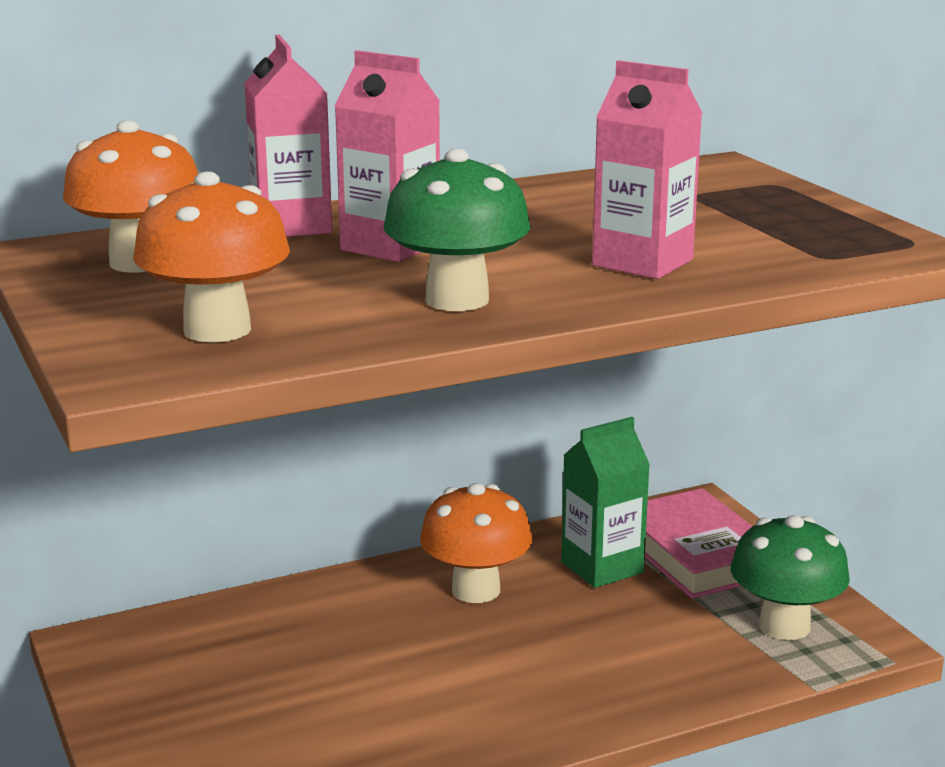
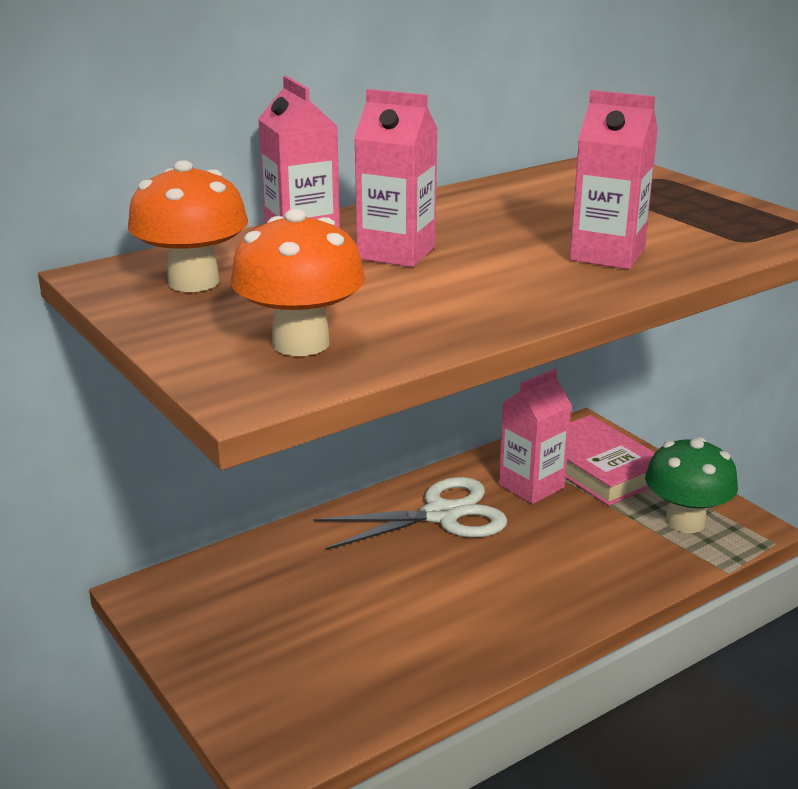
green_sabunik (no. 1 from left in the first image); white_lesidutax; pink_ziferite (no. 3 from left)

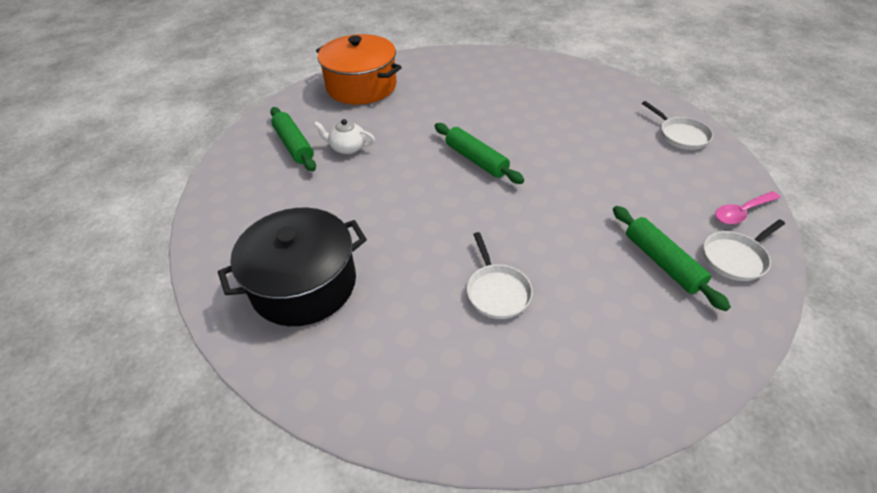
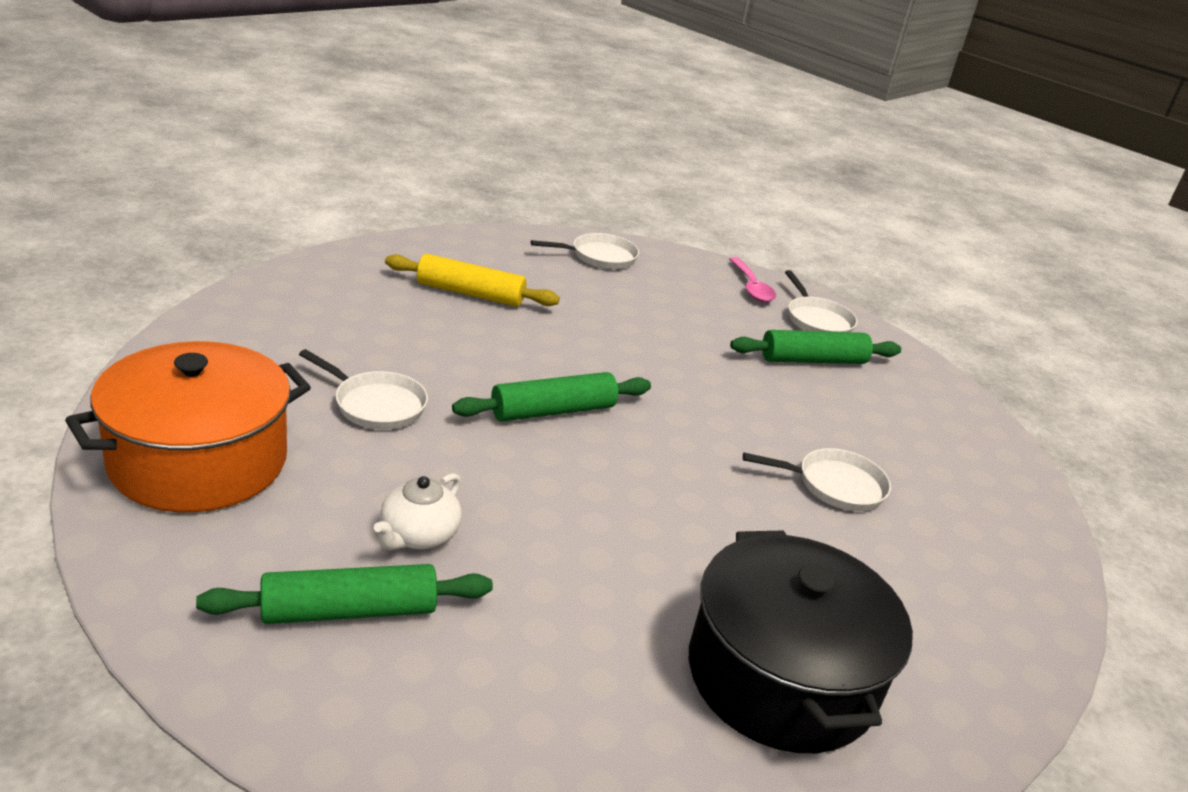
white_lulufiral (no. 1 from left); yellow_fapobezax

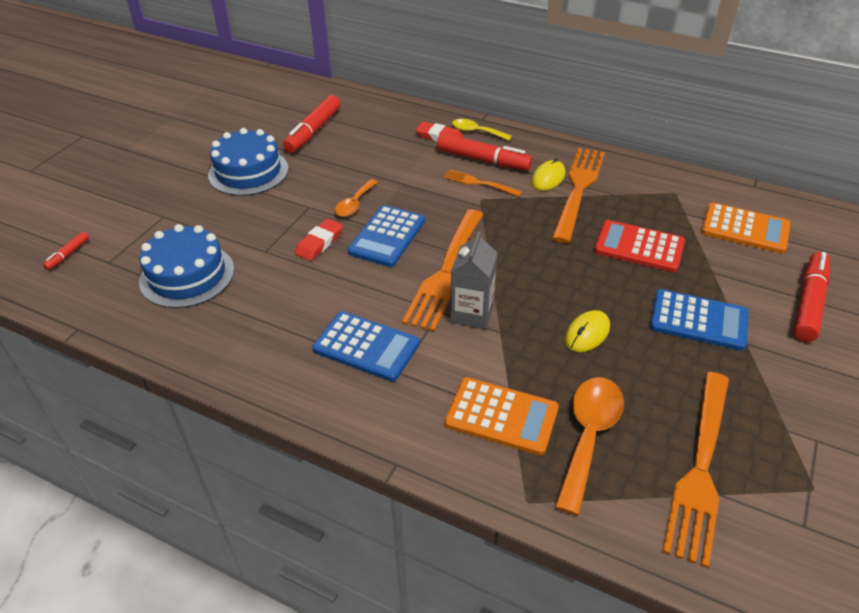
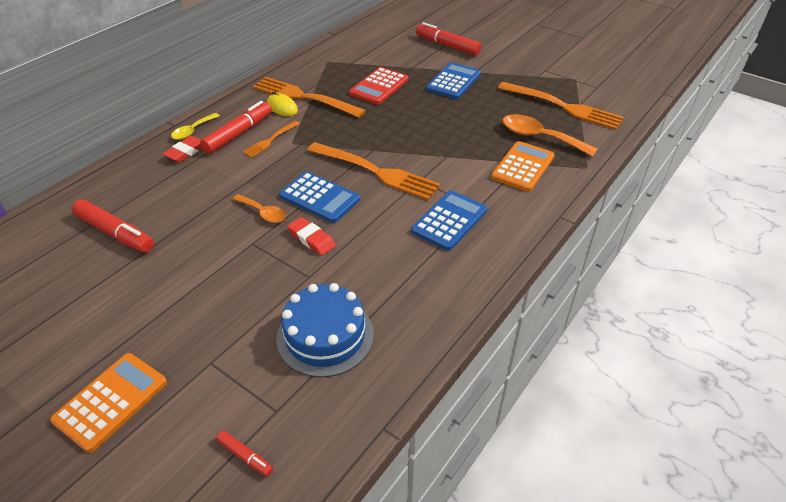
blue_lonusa (no. 2 from left in the first image); grey_ziferite; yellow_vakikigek (no. 2 from left in the first image); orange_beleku (no. 1 from left)

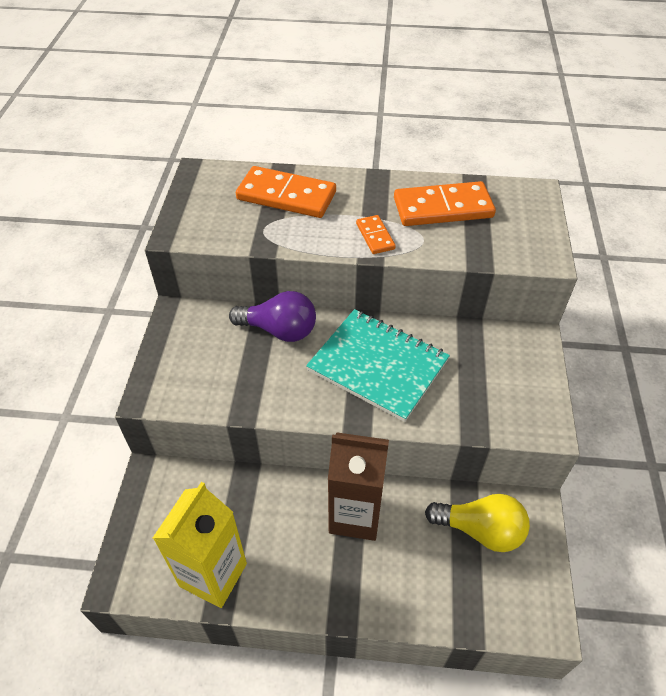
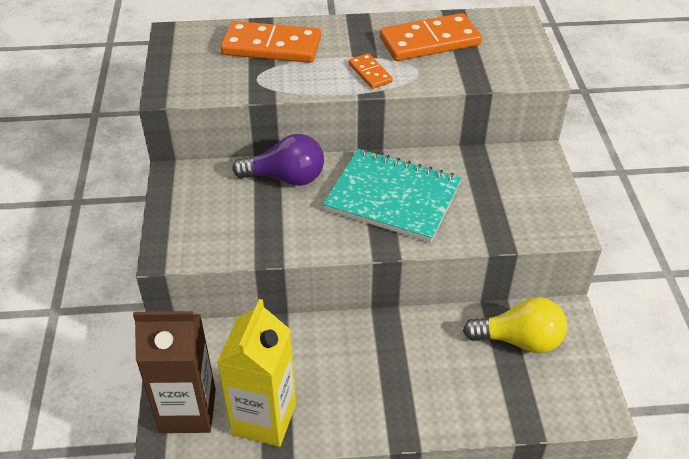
brown_ziferite

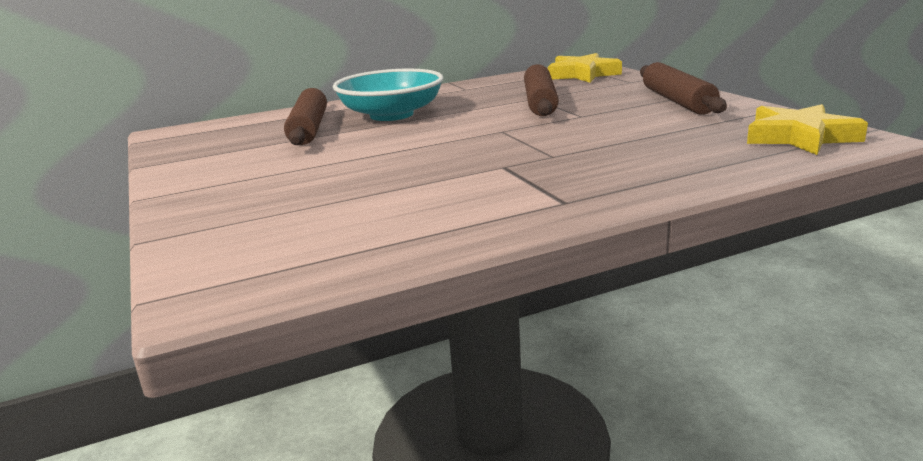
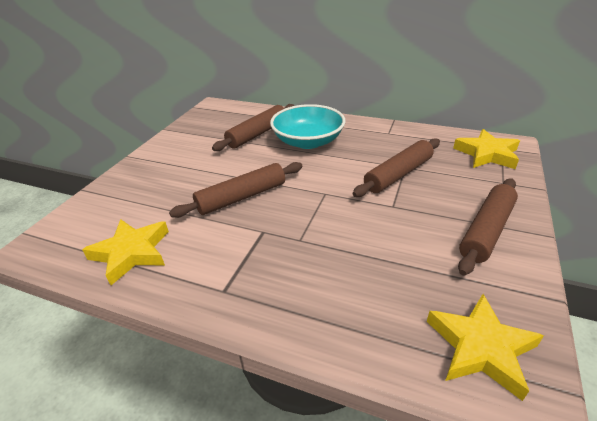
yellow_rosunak (no. 1 from left); brown_fapobezax (no. 1 from left)

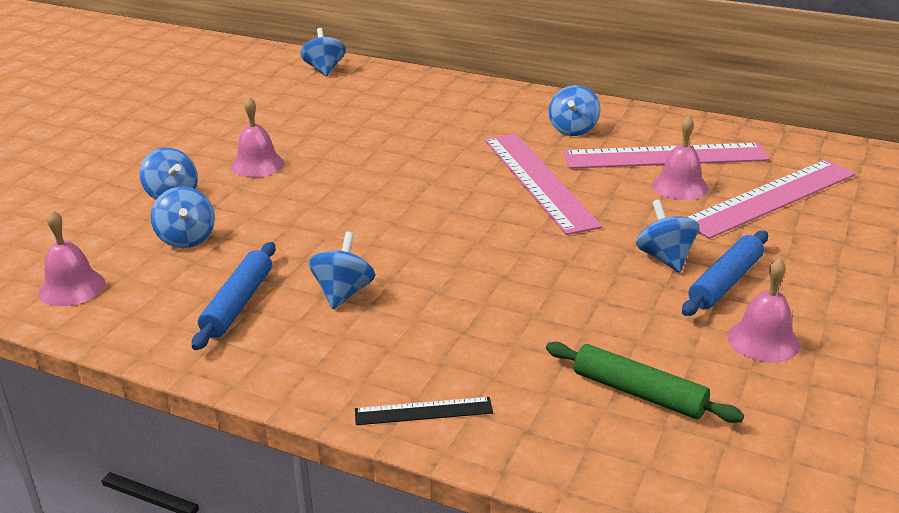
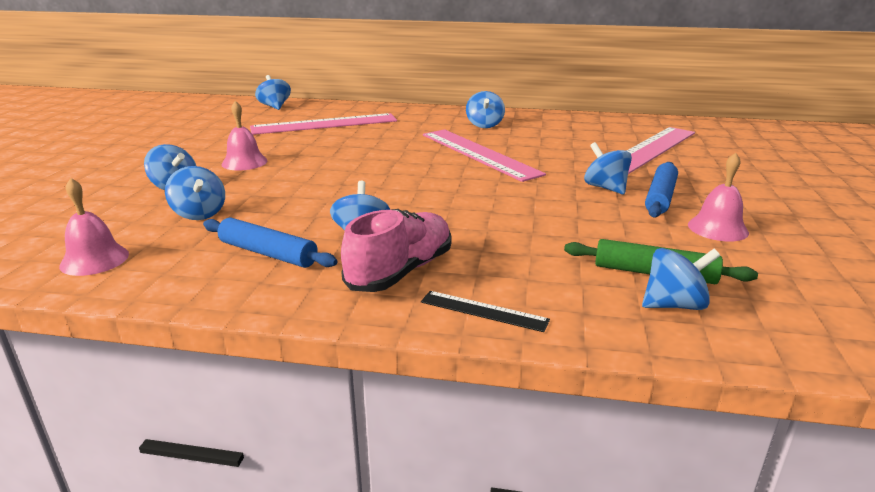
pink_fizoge (no. 3 from left in the first image); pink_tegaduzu; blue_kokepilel (no. 7 from left); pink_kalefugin (no. 1 from left); blue_fapobezax (no. 1 from left); black_kalefugin

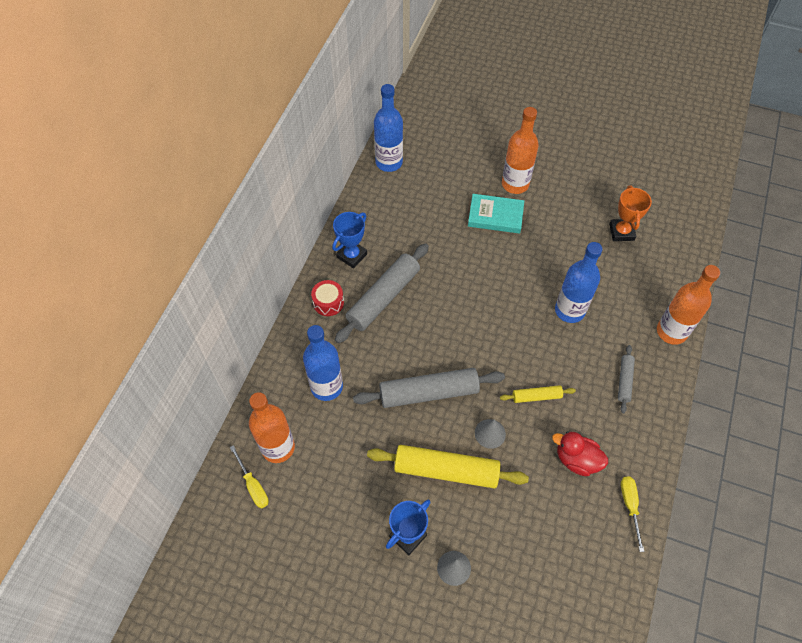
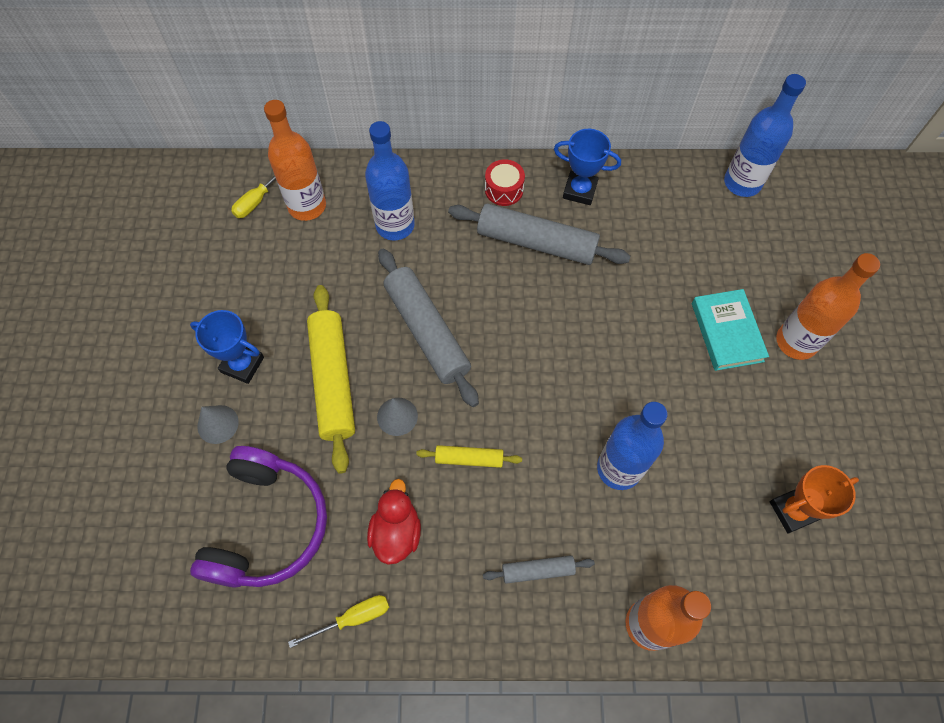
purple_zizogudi; yellow_fapobezax (no. 2 from left)

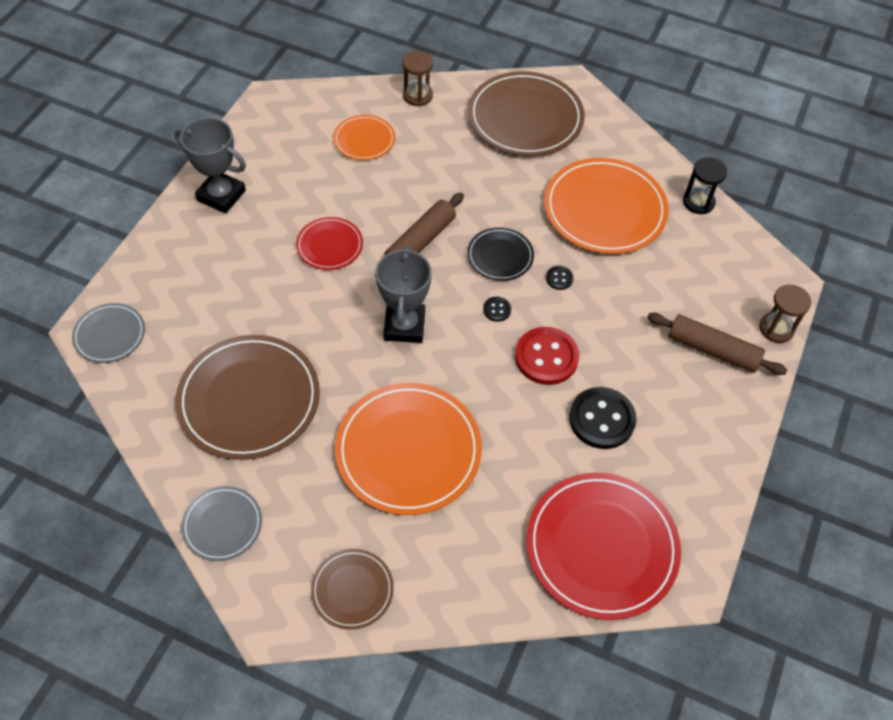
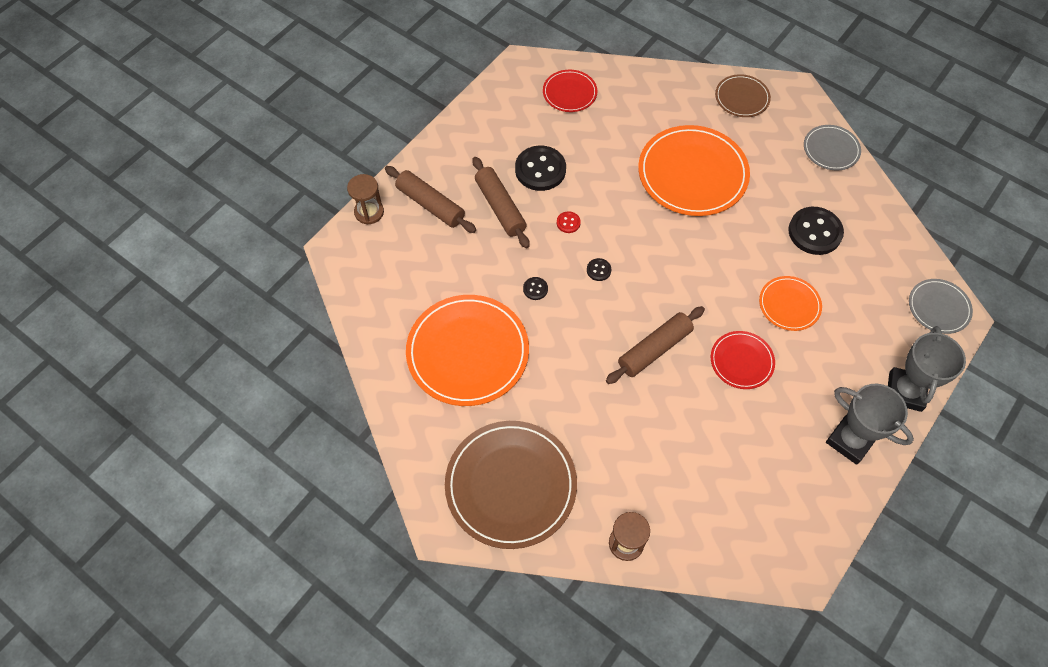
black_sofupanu; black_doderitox; brown_fapobezax (no. 2 from left); orange_sofupanu (no. 3 from left); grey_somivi (no. 2 from left); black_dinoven (no. 4 from left); red_dinoven; red_sofupanu (no. 1 from left)

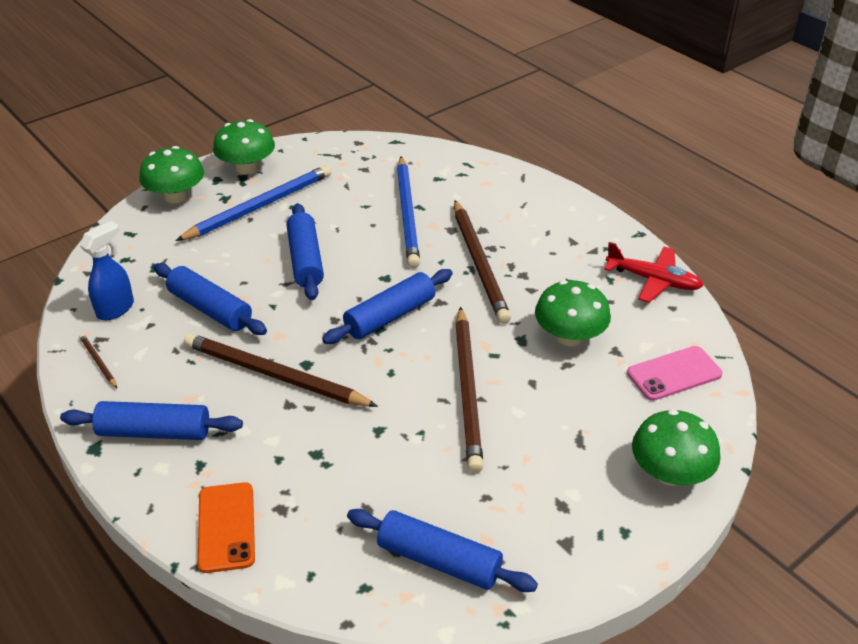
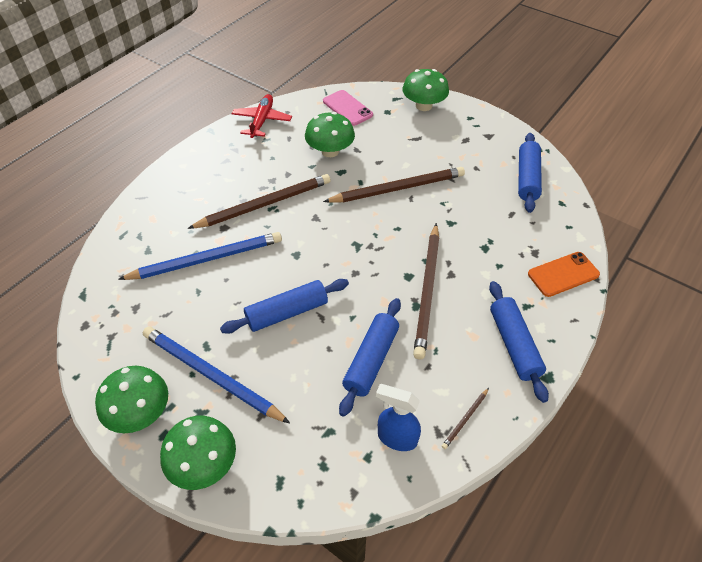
blue_fapobezax (no. 4 from left in the first image)

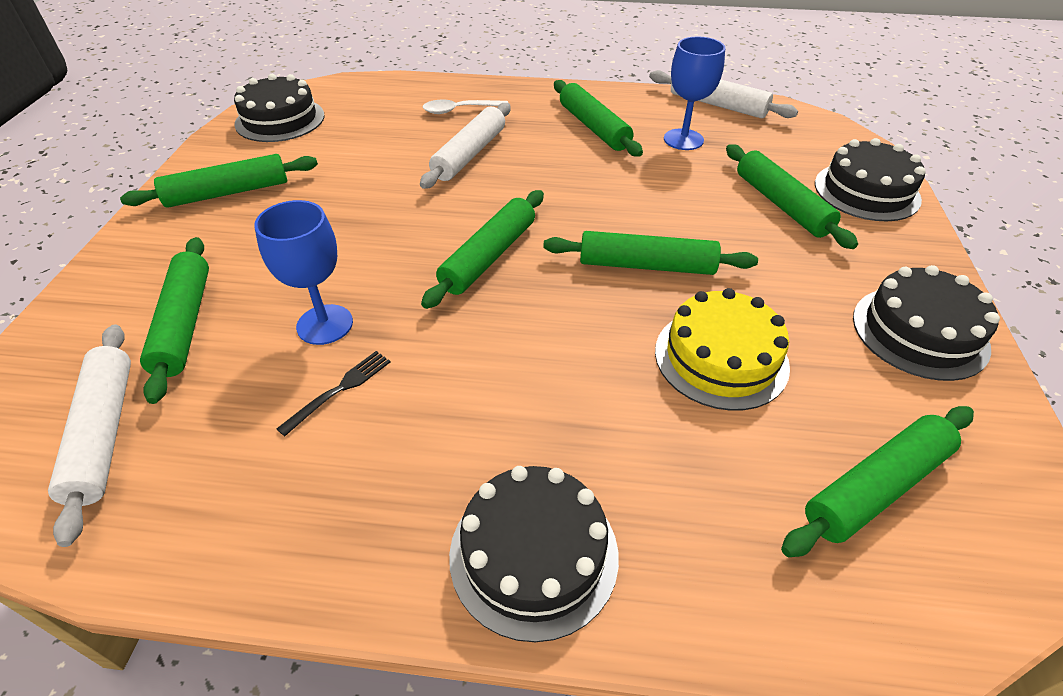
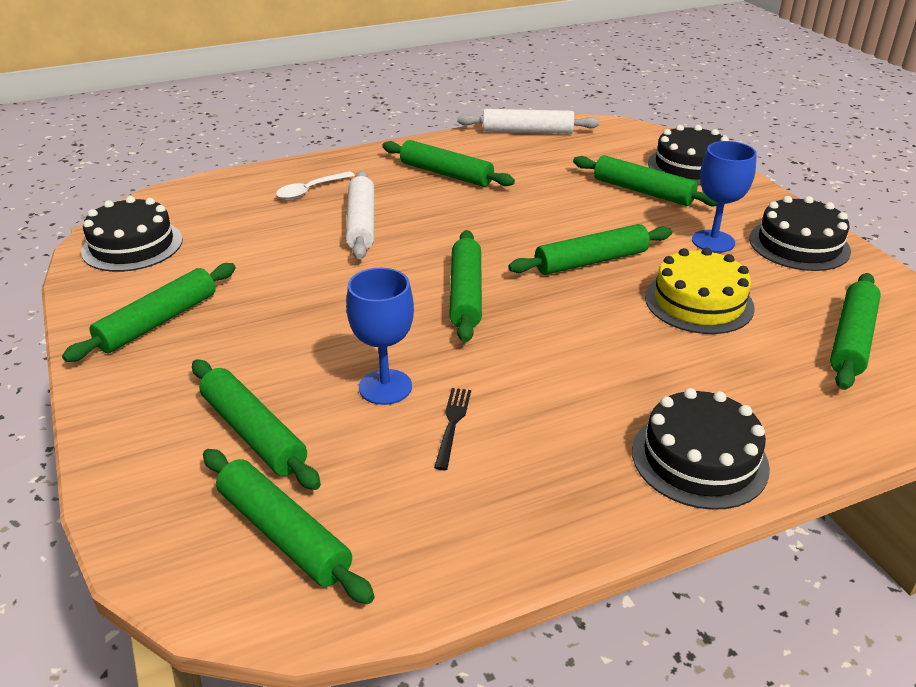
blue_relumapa (no. 2 from left); green_fapobezax (no. 3 from left)

